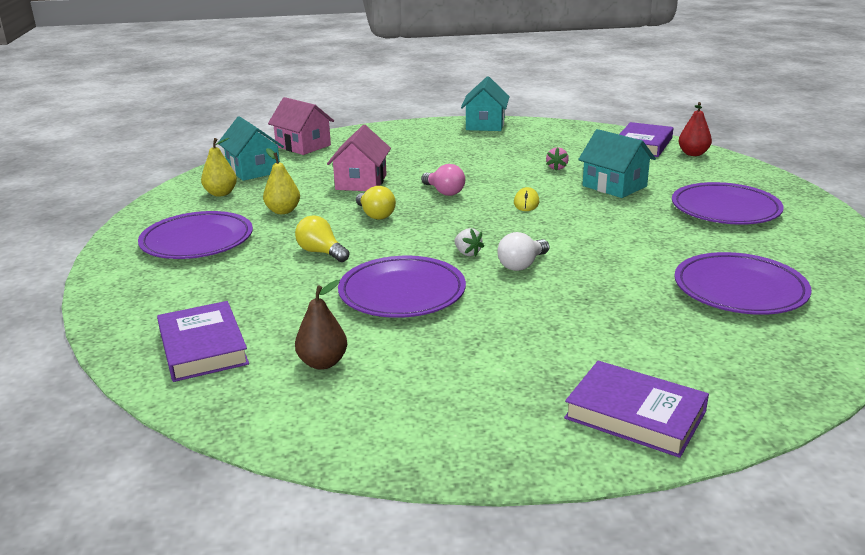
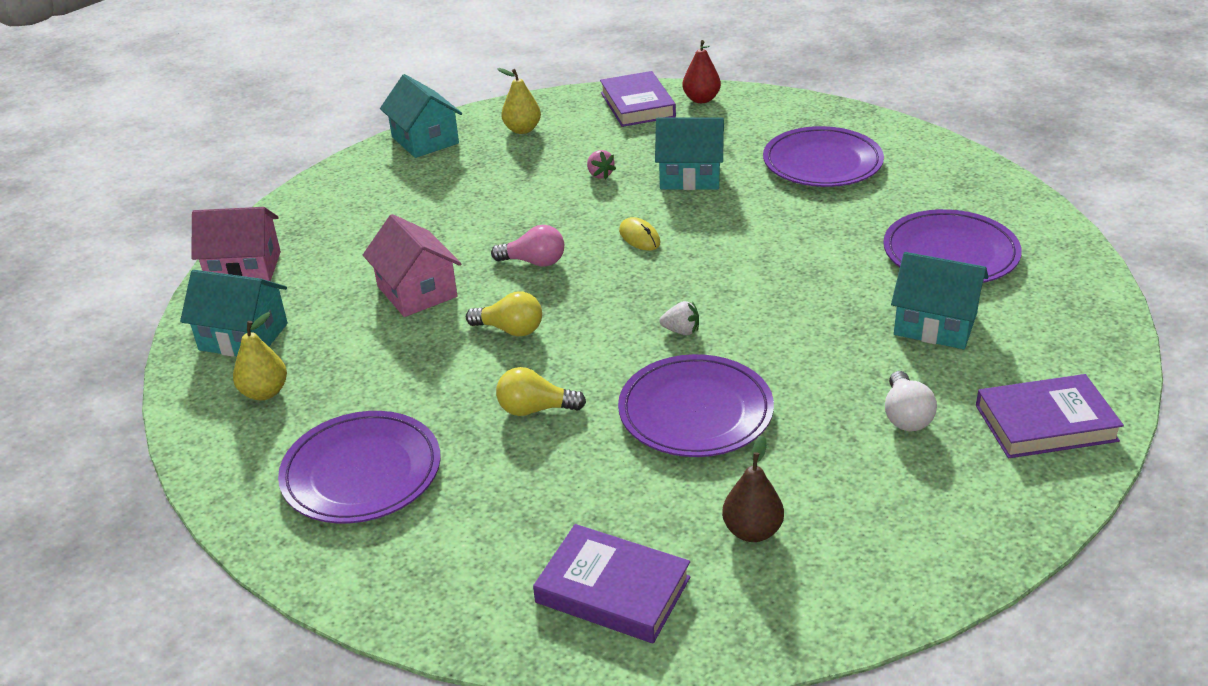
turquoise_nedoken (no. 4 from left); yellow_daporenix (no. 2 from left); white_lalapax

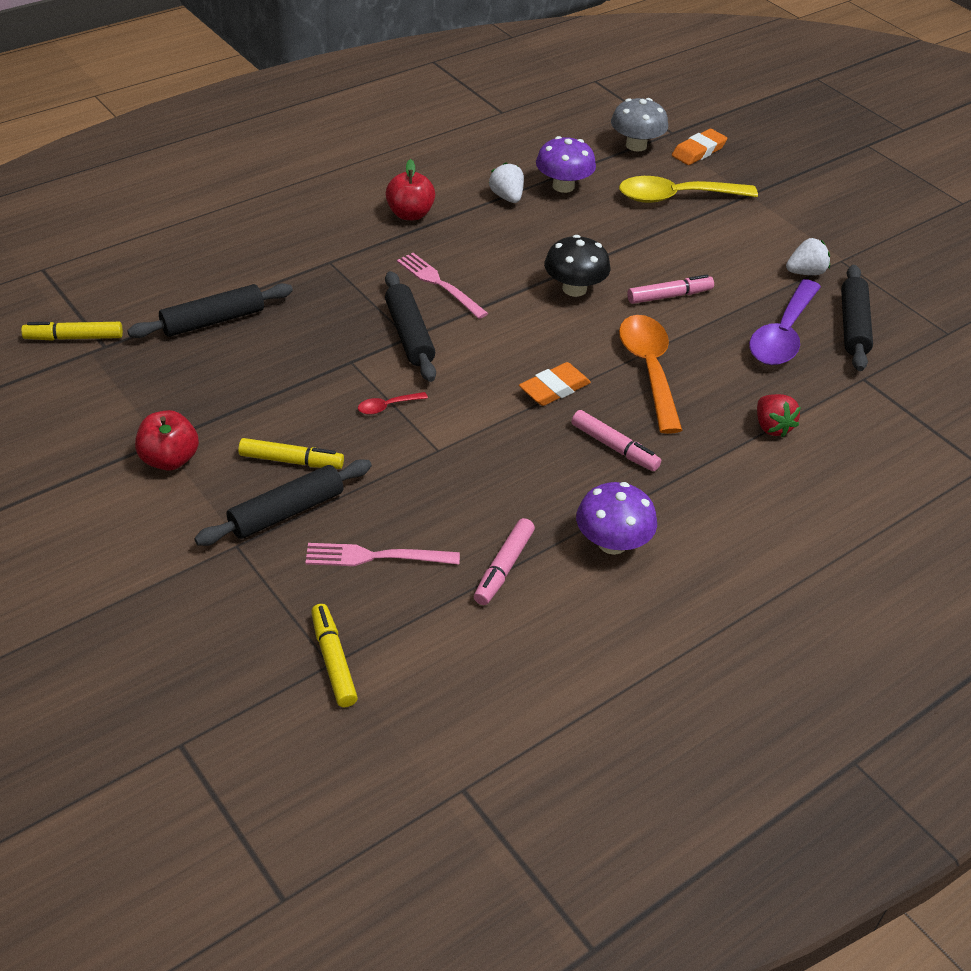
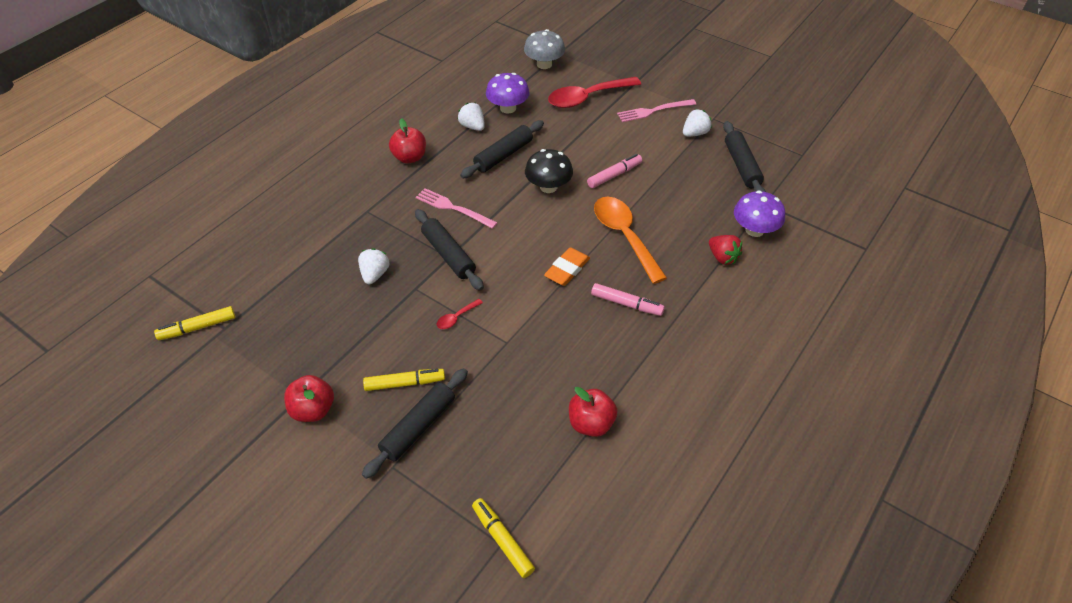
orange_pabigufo (no. 2 from left in the first image); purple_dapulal; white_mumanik (no. 1 from left); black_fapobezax (no. 3 from left); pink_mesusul (no. 2 from left); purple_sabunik (no. 2 from left); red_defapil (no. 3 from left); red_dapulal (no. 2 from left)

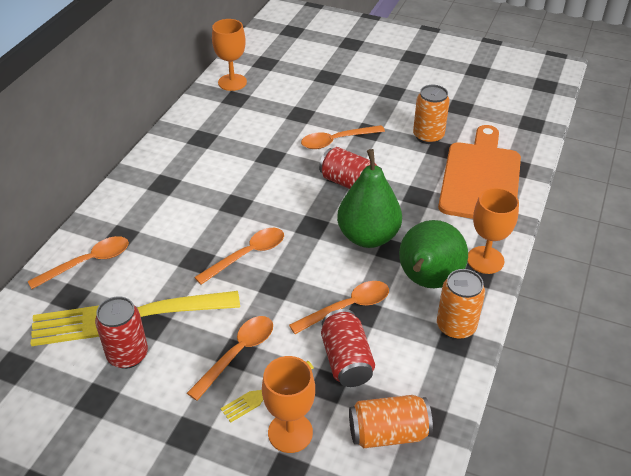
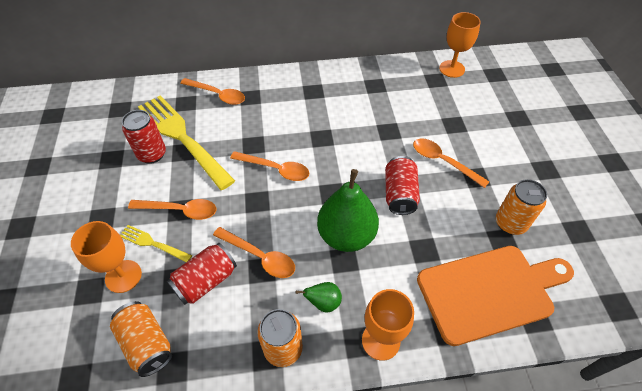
green_daporenix (no. 1 from left)

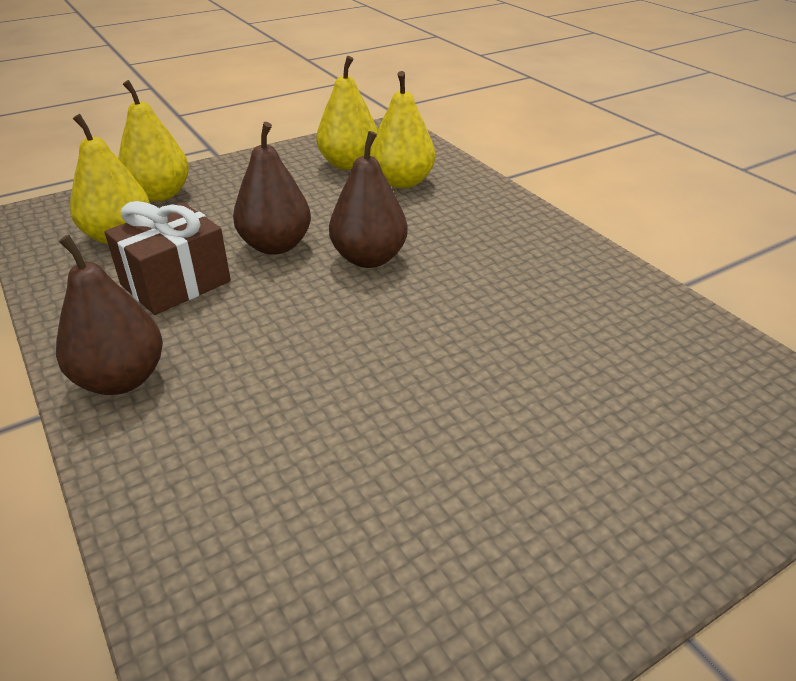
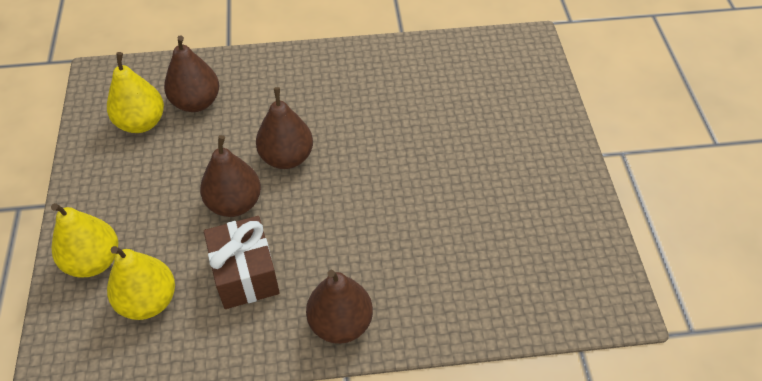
brown_daporenix (no. 1 from left)

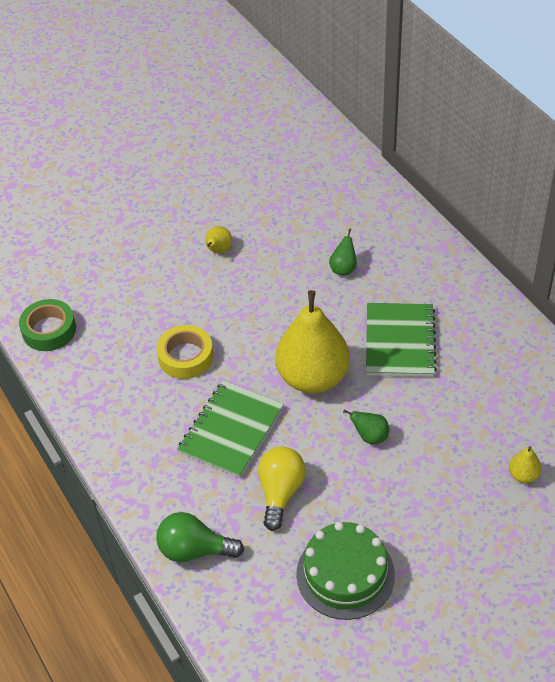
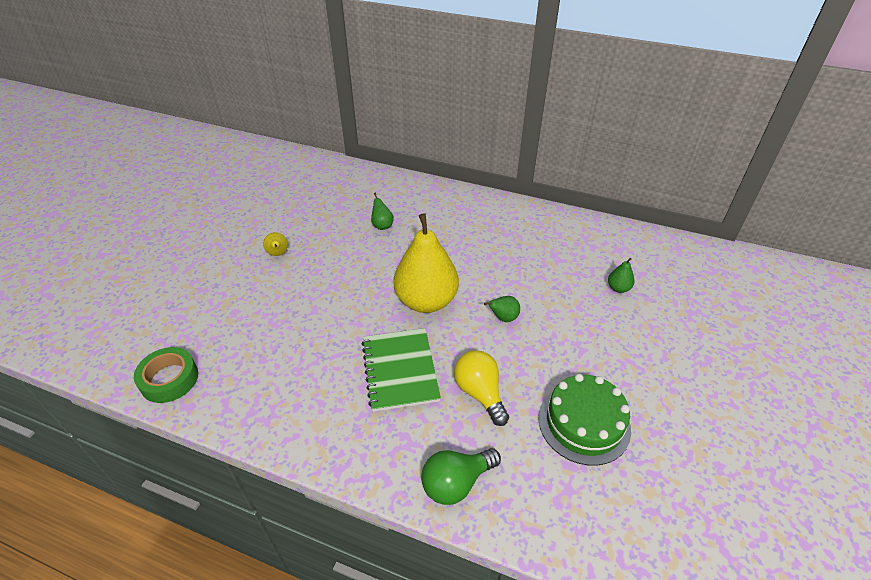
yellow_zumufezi; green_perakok (no. 2 from left in the first image); green_daporenix (no. 3 from left)

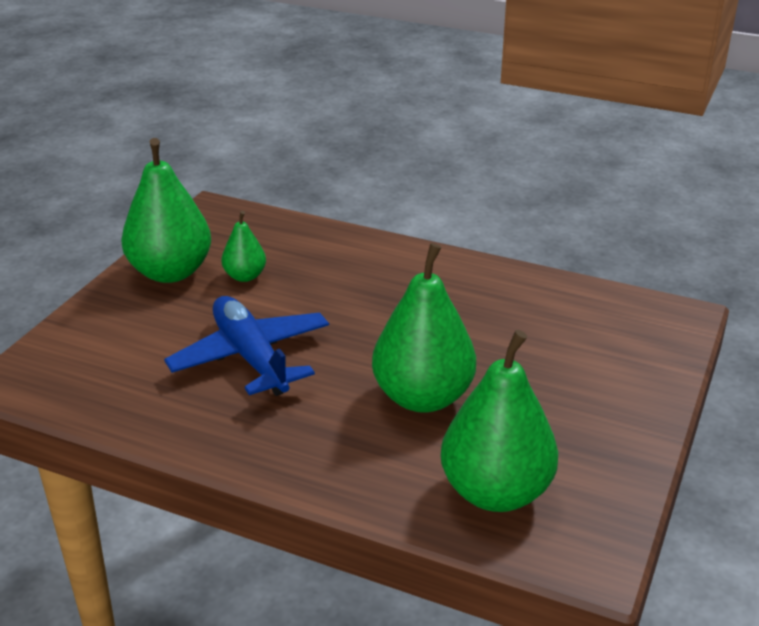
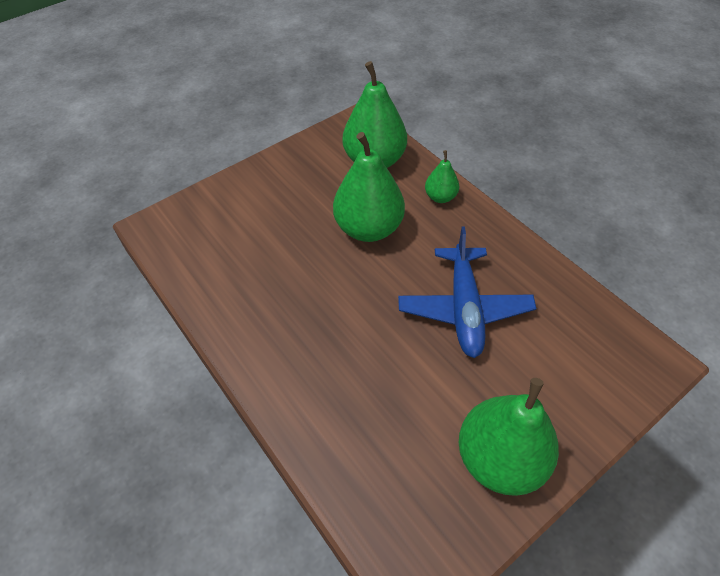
green_daporenix (no. 3 from left)

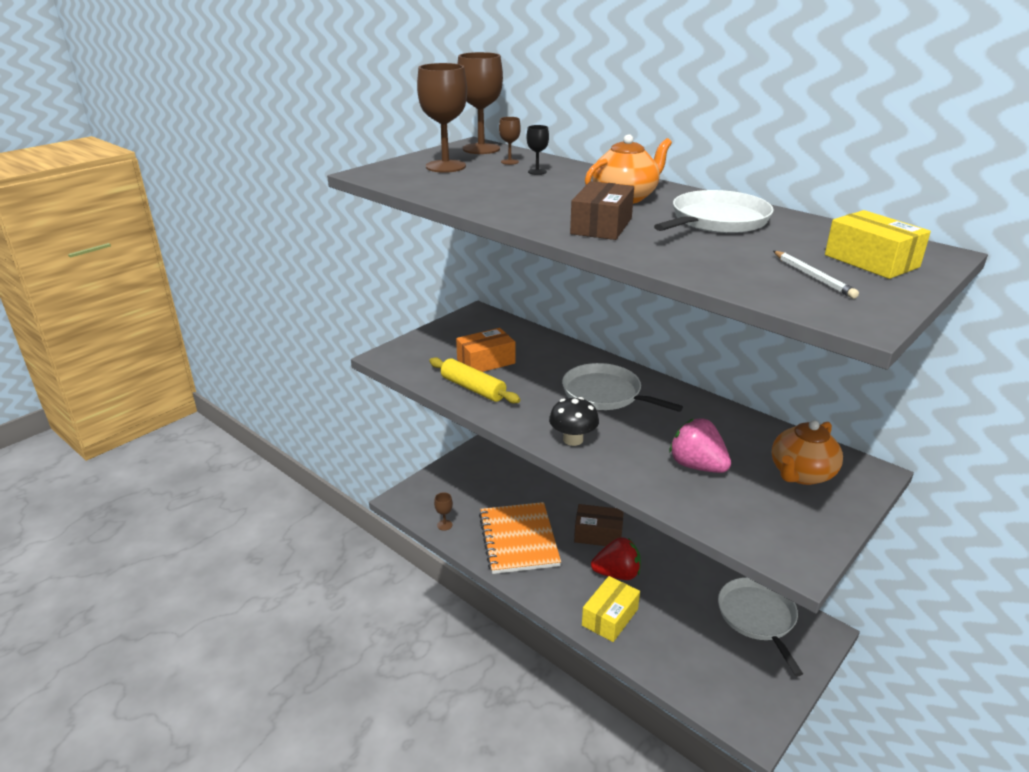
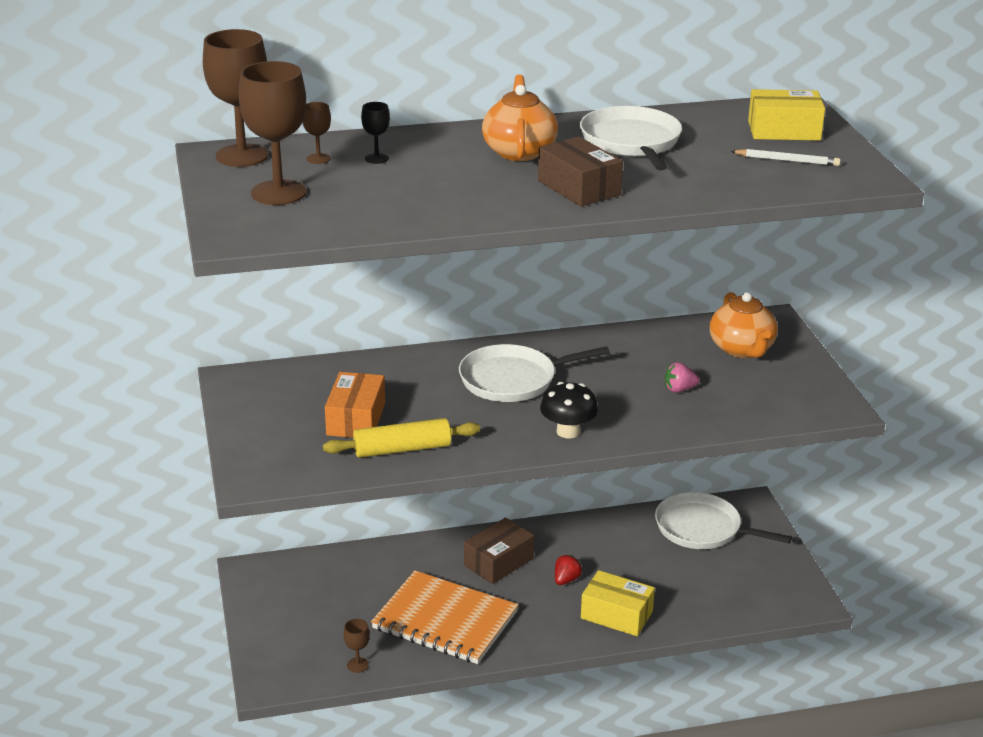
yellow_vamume (no. 1 from left); red_mumanik; pink_mumanik

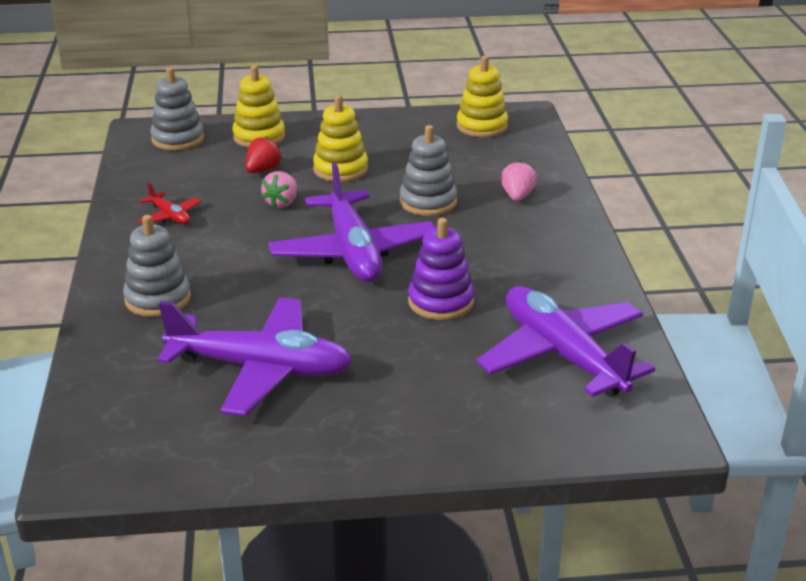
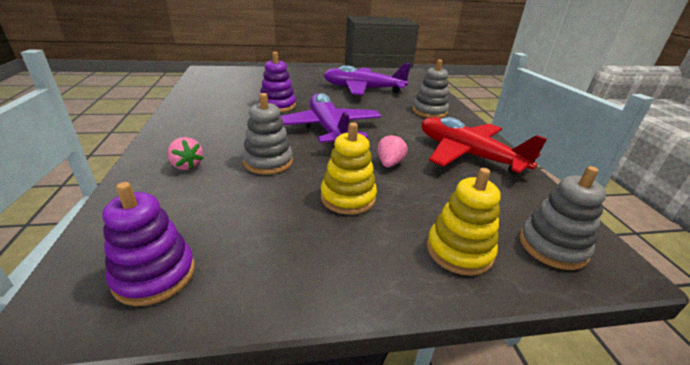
red_mumanik; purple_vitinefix (no. 3 from left in the first image); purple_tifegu (no. 1 from left); pink_mumanik (no. 1 from left); red_vitinefix

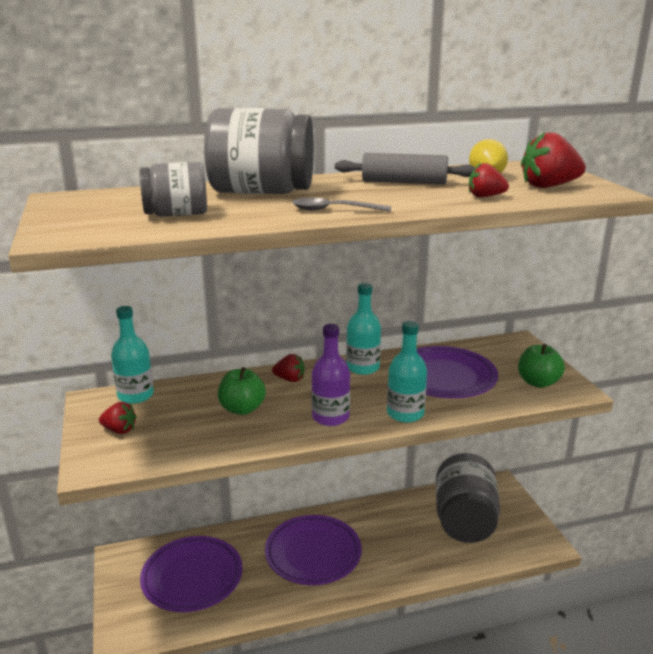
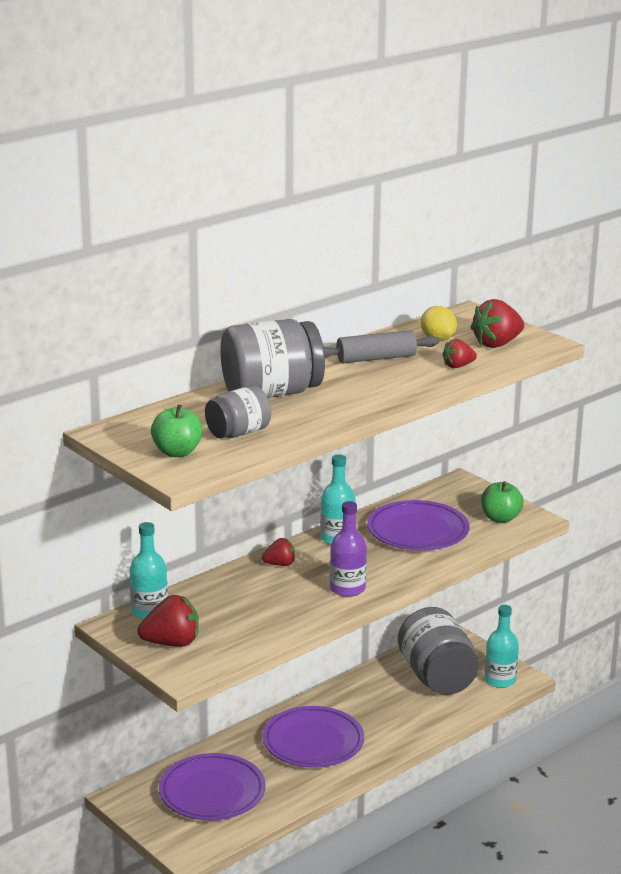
grey_dapulal; green_defapil (no. 1 from left); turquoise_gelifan (no. 3 from left); red_mumanik (no. 1 from left)

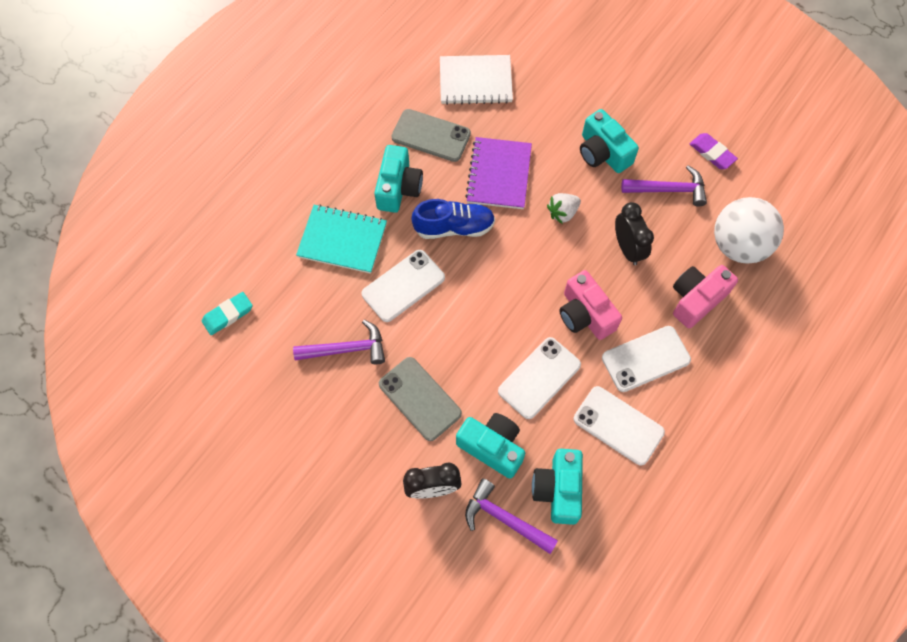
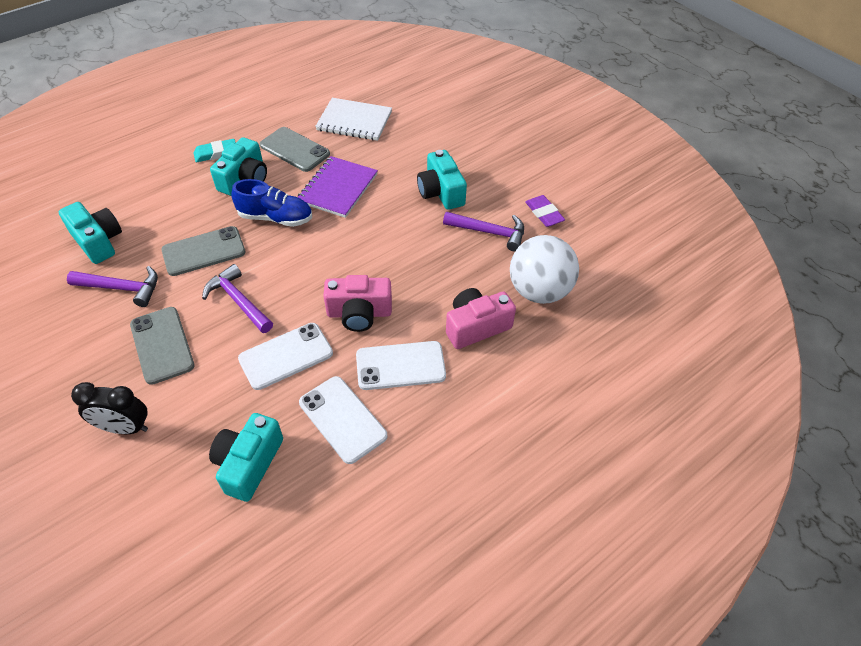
turquoise_perakok; white_mumanik; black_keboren (no. 2 from left in the first image); turquoise_pabigufo; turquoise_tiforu (no. 1 from left); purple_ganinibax (no. 2 from left); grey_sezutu (no. 2 from left); pink_tiforu (no. 1 from left)

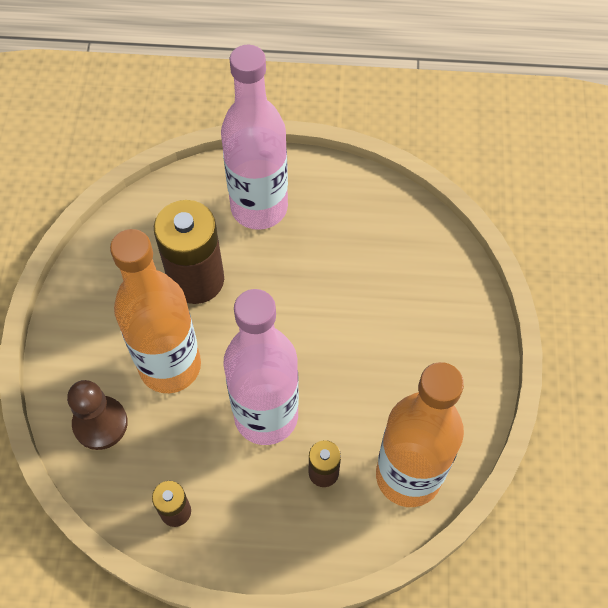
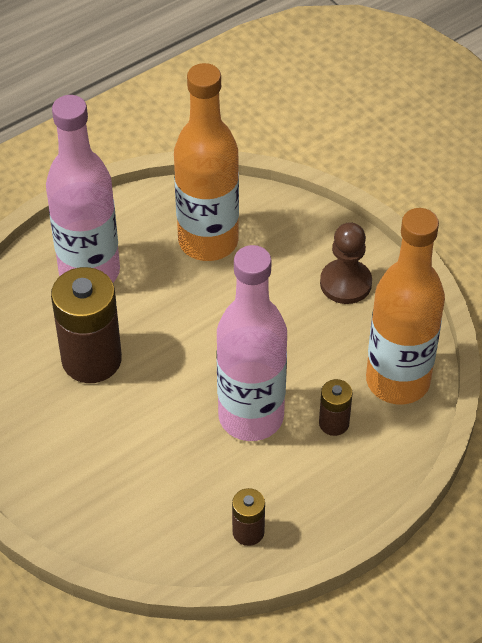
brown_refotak; orange_gelifan (no. 1 from left)

